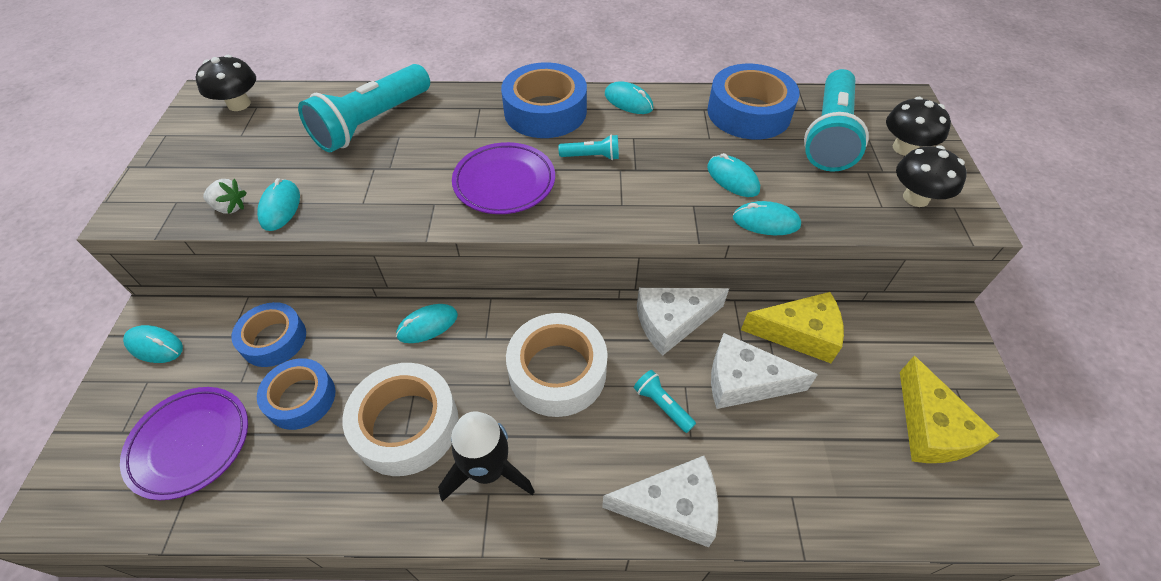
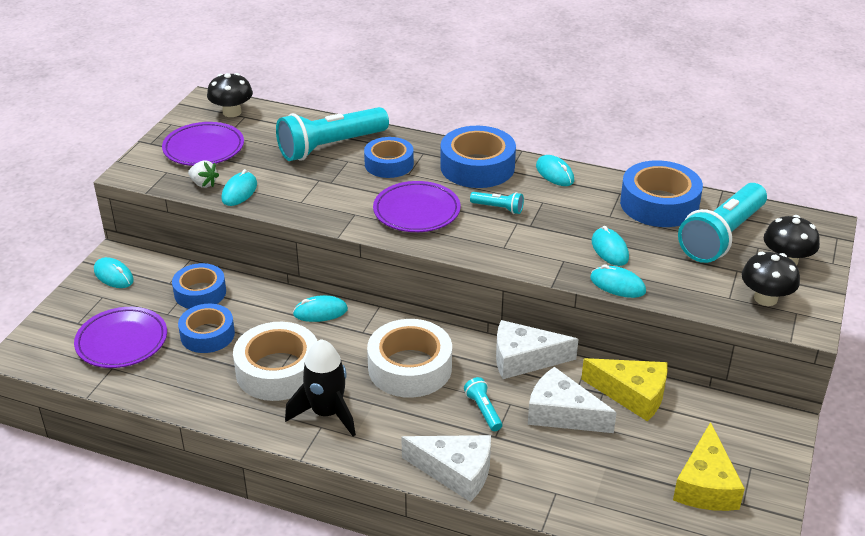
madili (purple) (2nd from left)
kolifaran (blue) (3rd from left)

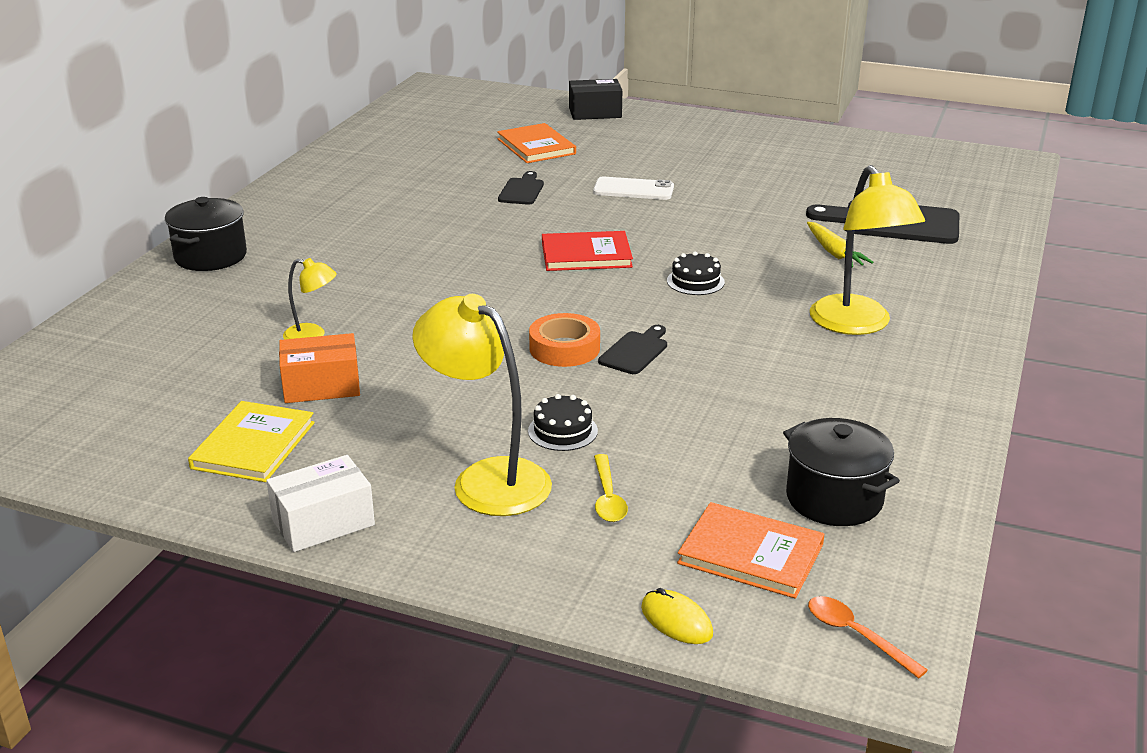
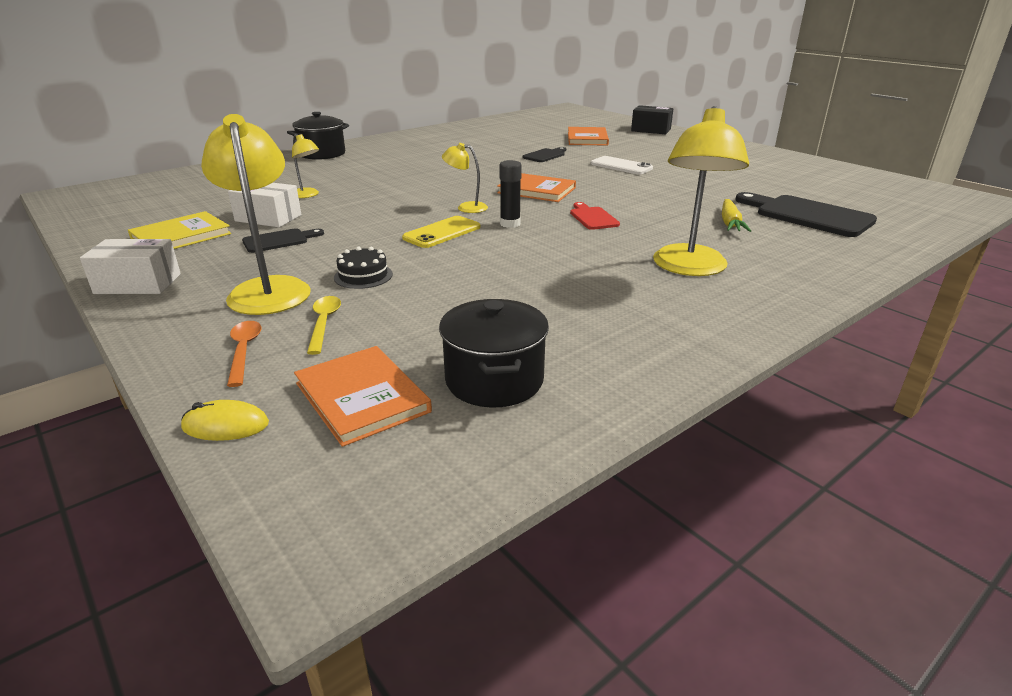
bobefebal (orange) (2nd from left)
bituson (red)
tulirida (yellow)
bituson (black) (1st from left)
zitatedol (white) (2nd from left)
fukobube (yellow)
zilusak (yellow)
fukobube (orange)
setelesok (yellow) (3rd from left)
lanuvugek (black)

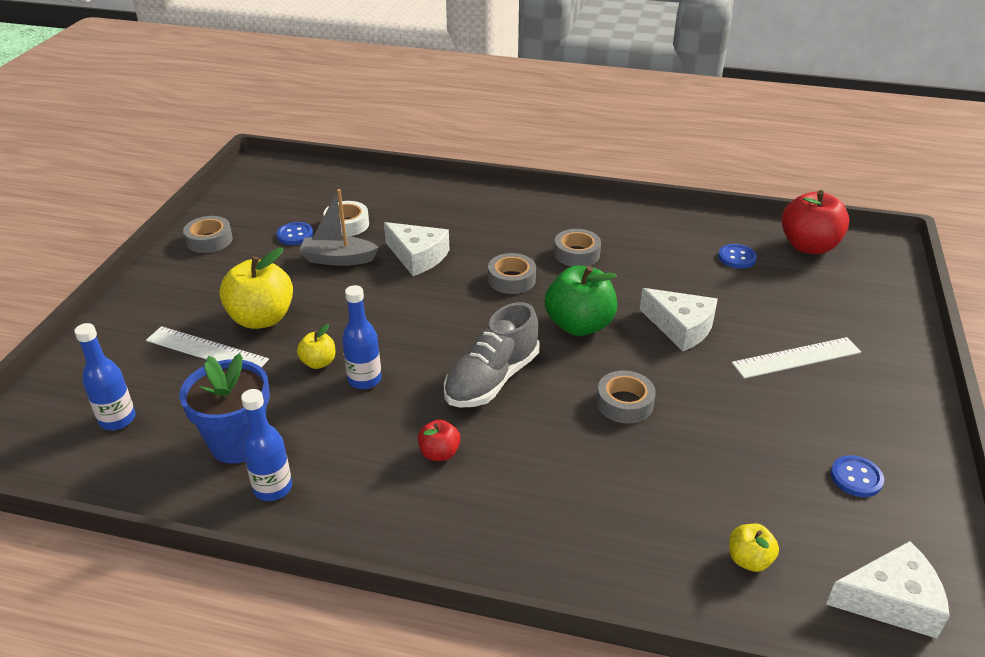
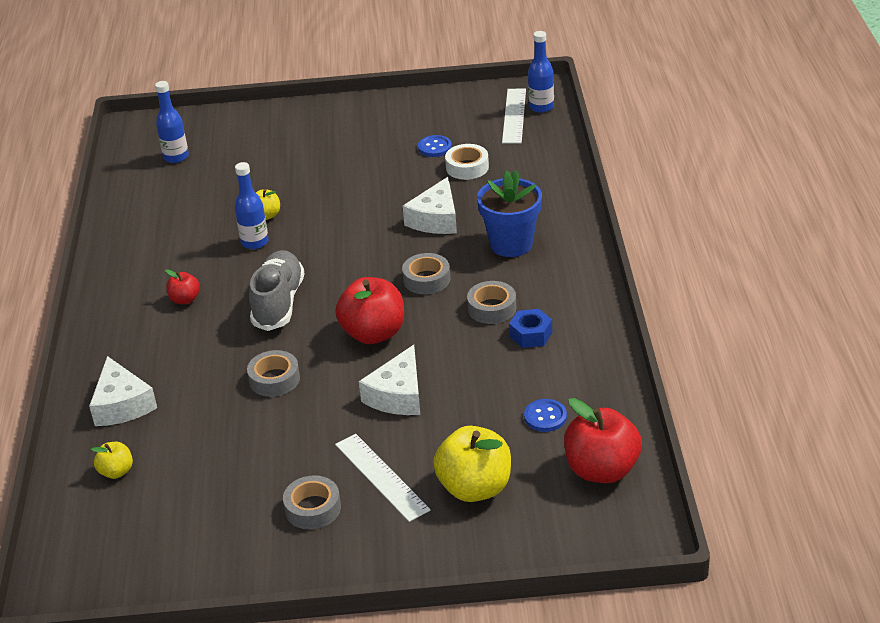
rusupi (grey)
kolifaran (grey) (2nd from left)
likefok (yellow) (3rd from left)
likefok (red) (2nd from left)
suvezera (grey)
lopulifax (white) (2nd from left)
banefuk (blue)
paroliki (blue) (3rd from left)
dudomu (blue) (3rd from left in the first image)
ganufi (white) (1st from left)
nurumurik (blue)

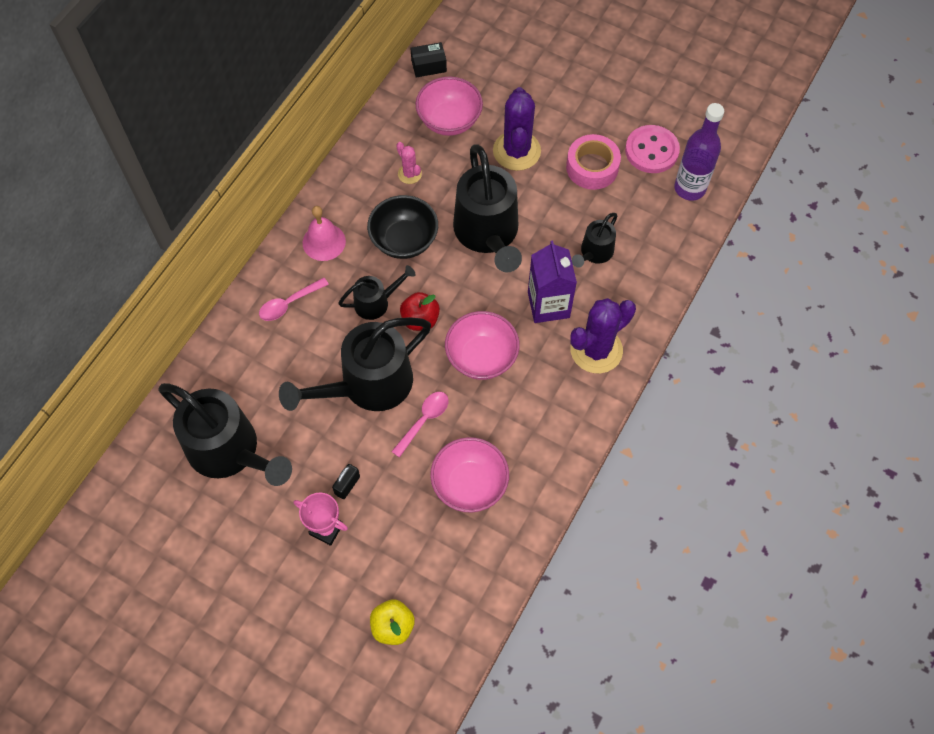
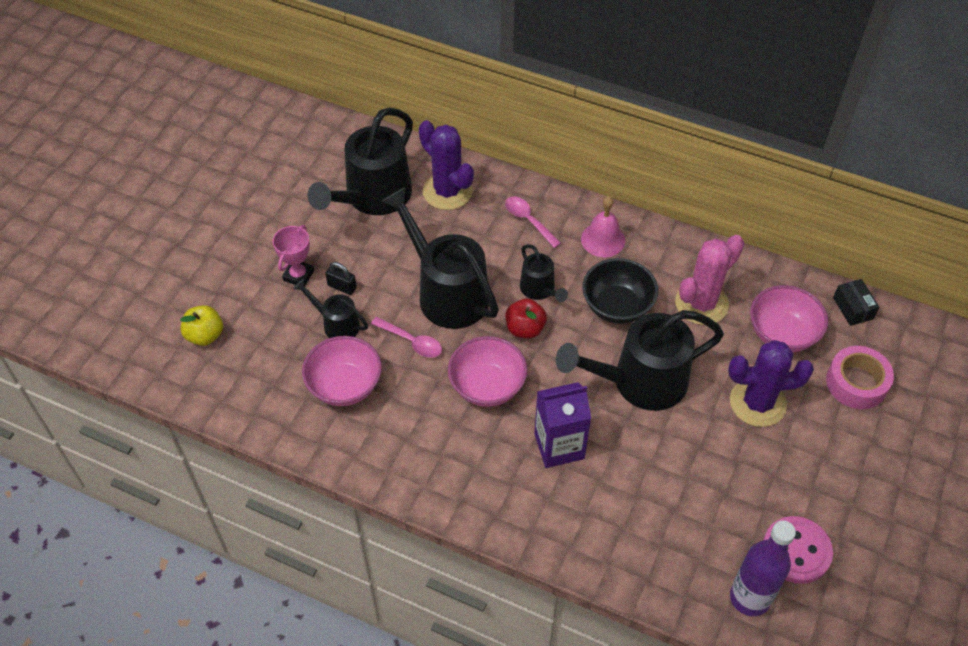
kolifaran (pink)
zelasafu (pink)
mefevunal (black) (1st from left)
zelasafu (purple) (1st from left)

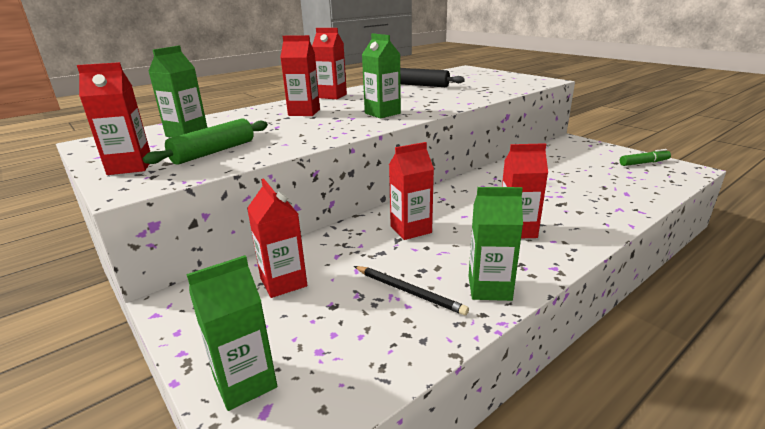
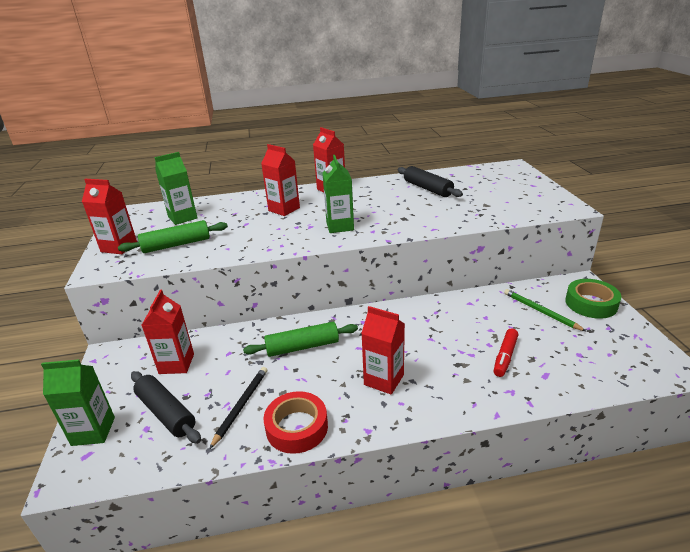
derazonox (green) (2nd from left)
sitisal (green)
kolifaran (red)
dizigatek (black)
kolifaran (green)
dizigatek (green)
sitisal (red)
derazonox (black) (1st from left)

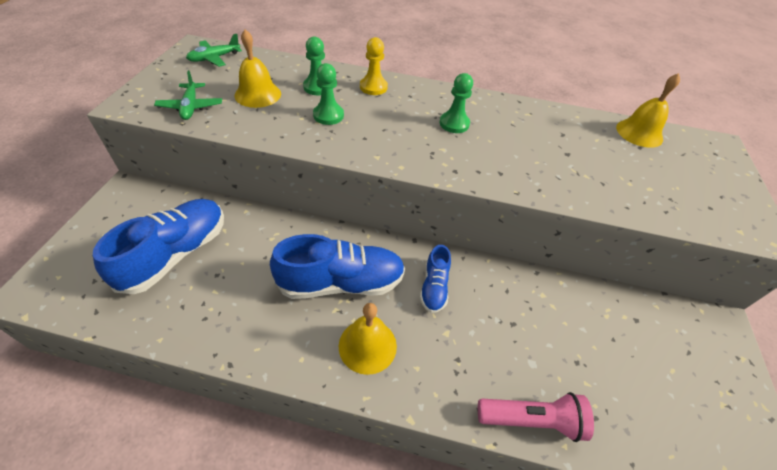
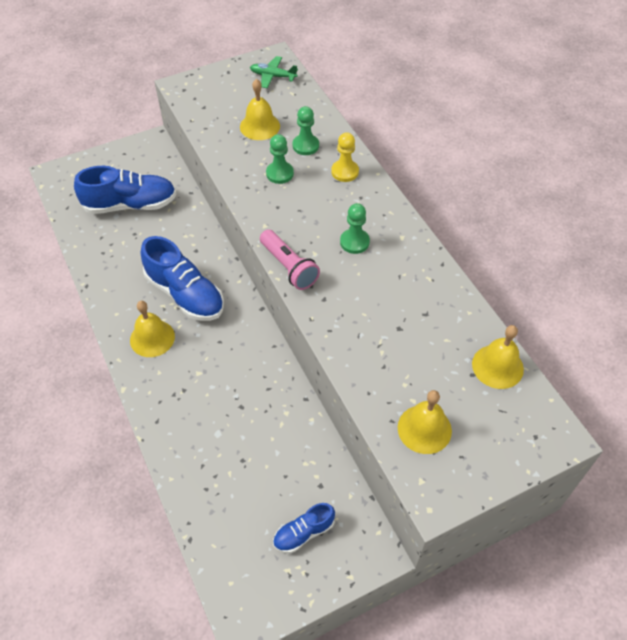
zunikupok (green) (1st from left in the first image)
suvezera (blue) (3rd from left)
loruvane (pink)
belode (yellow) (3rd from left)

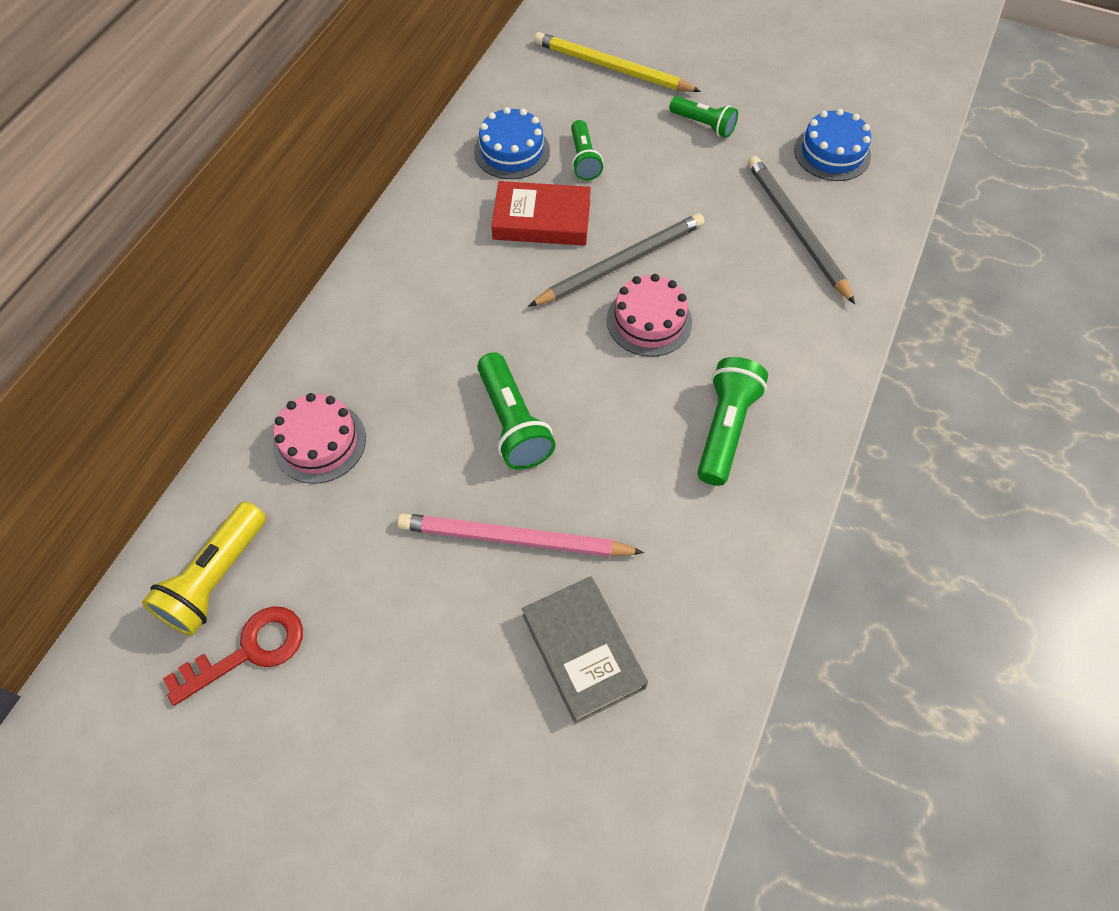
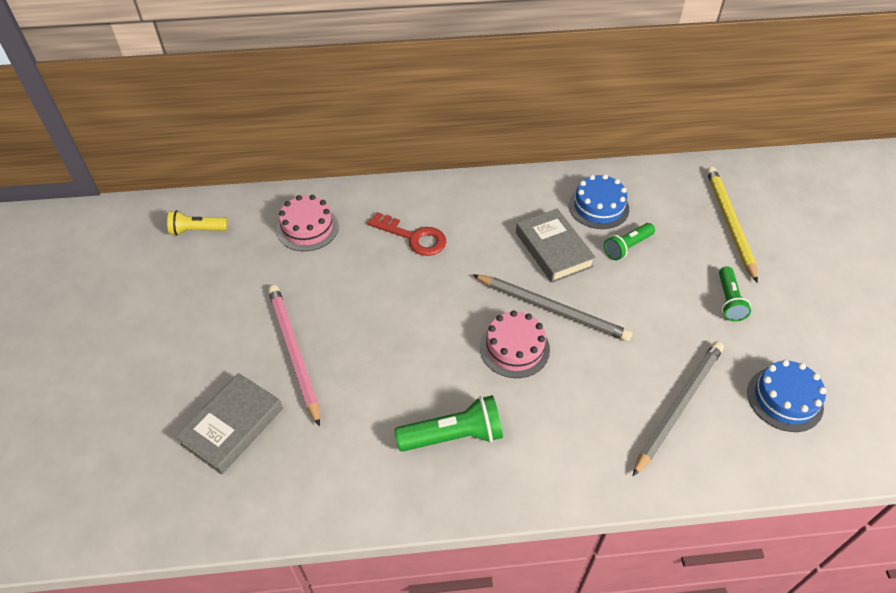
bobefebal (grey) (2nd from left)
loruvane (green) (1st from left in the first image)
loruvane (yellow)
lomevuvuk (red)

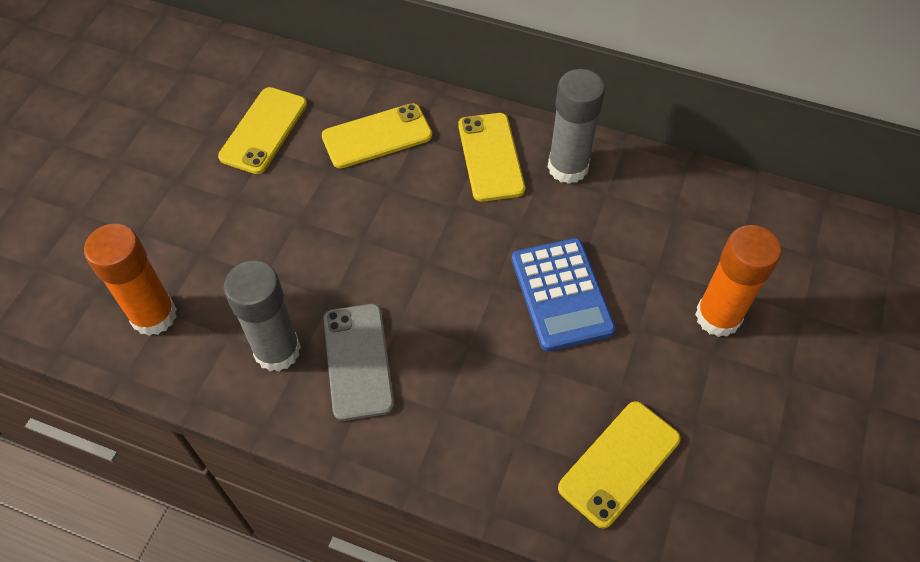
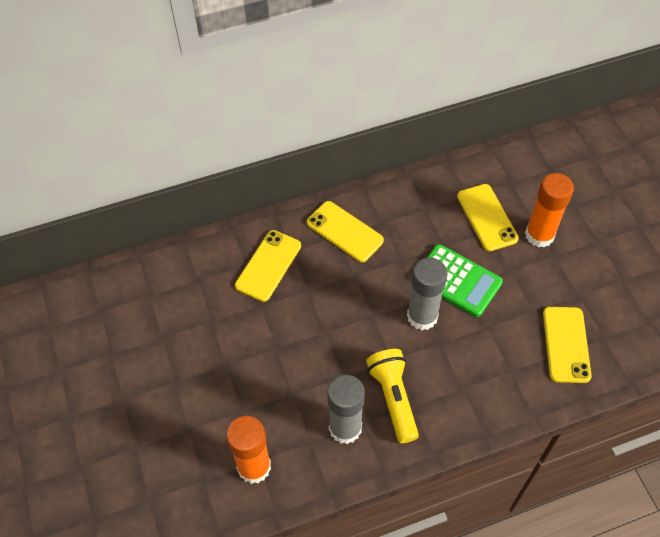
lanuvugek (grey) (2nd from left)
tulirida (yellow) (3rd from left)
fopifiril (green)
loruvane (yellow)

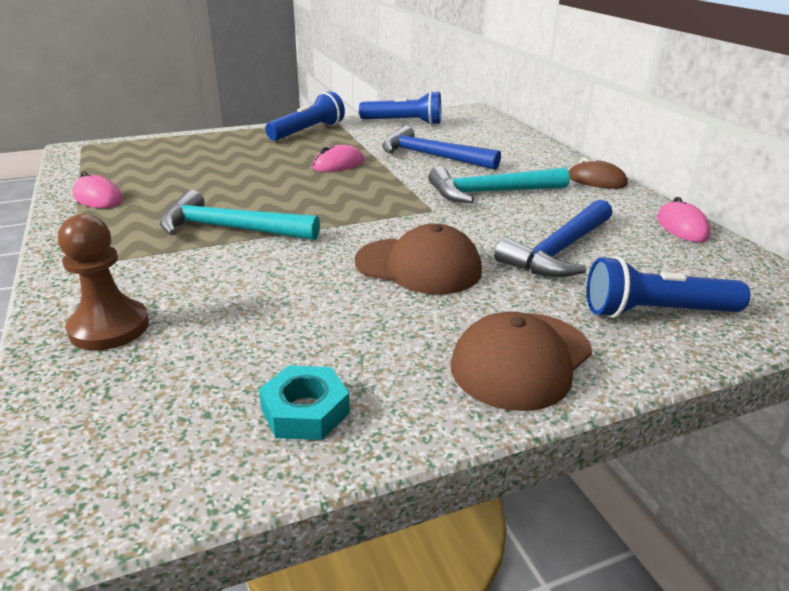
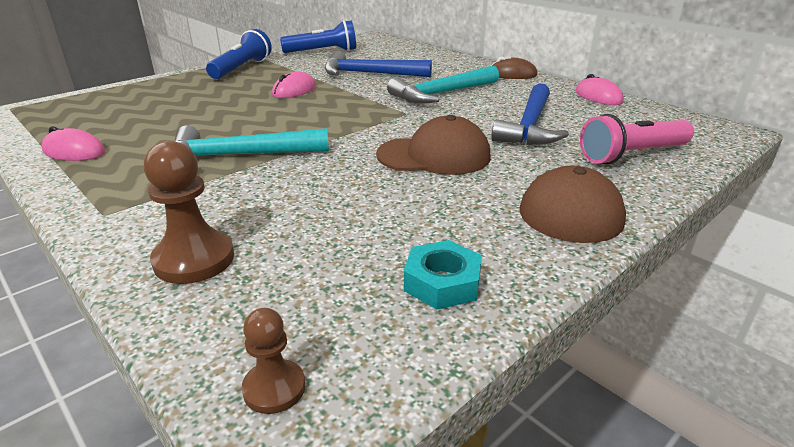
loruvane (pink)
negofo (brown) (2nd from left)

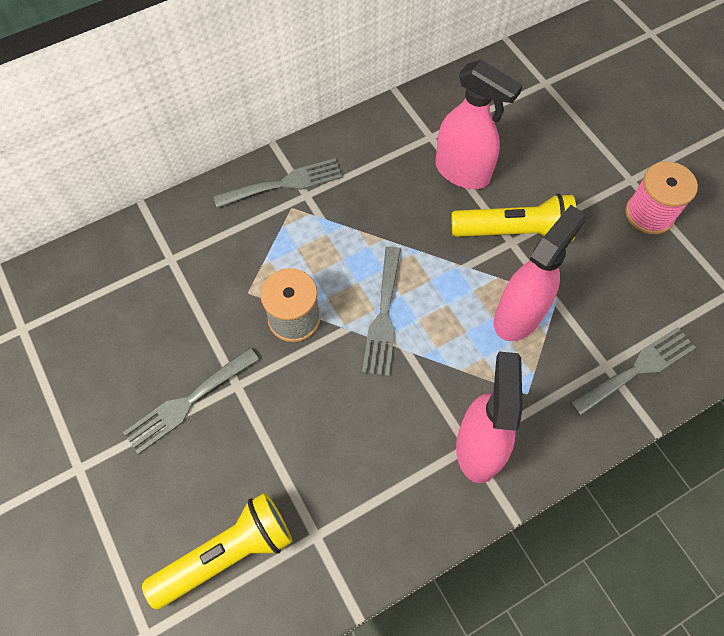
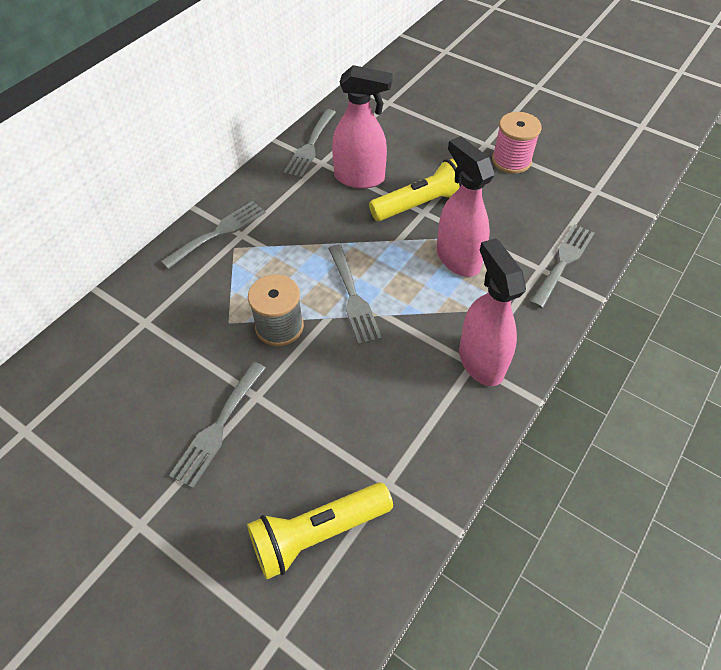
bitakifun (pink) (2nd from left)
loruvane (yellow) (1st from left)
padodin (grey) (3rd from left)

